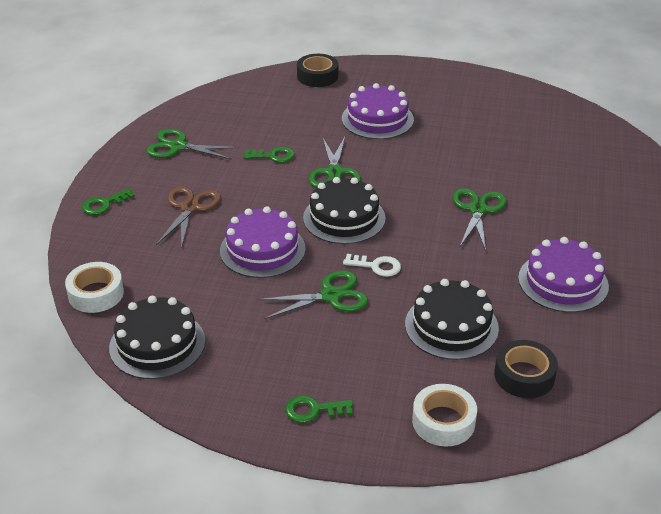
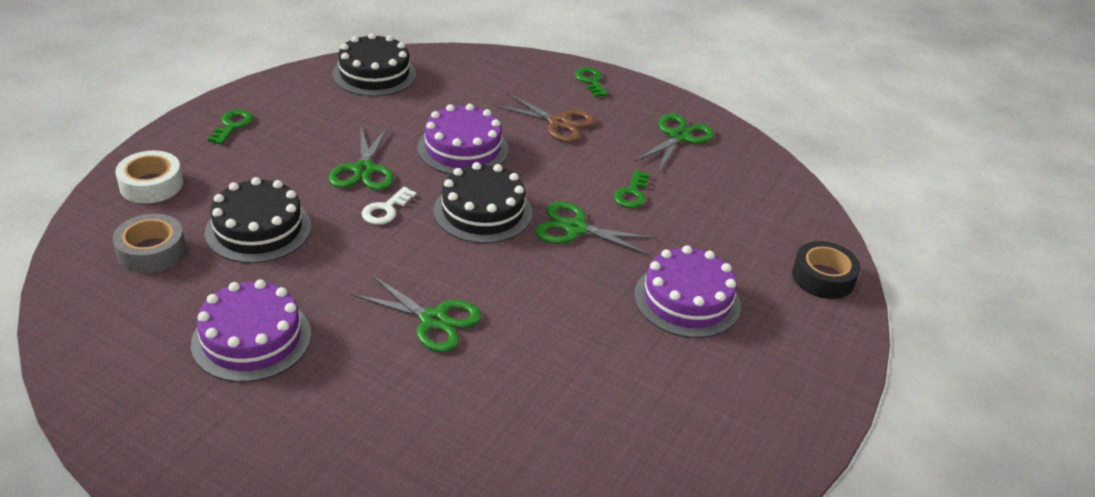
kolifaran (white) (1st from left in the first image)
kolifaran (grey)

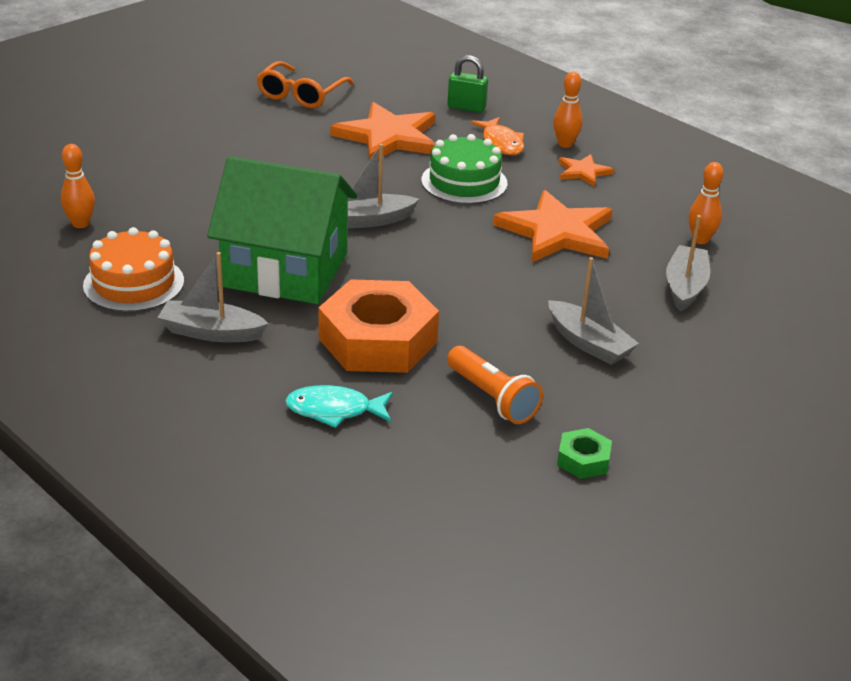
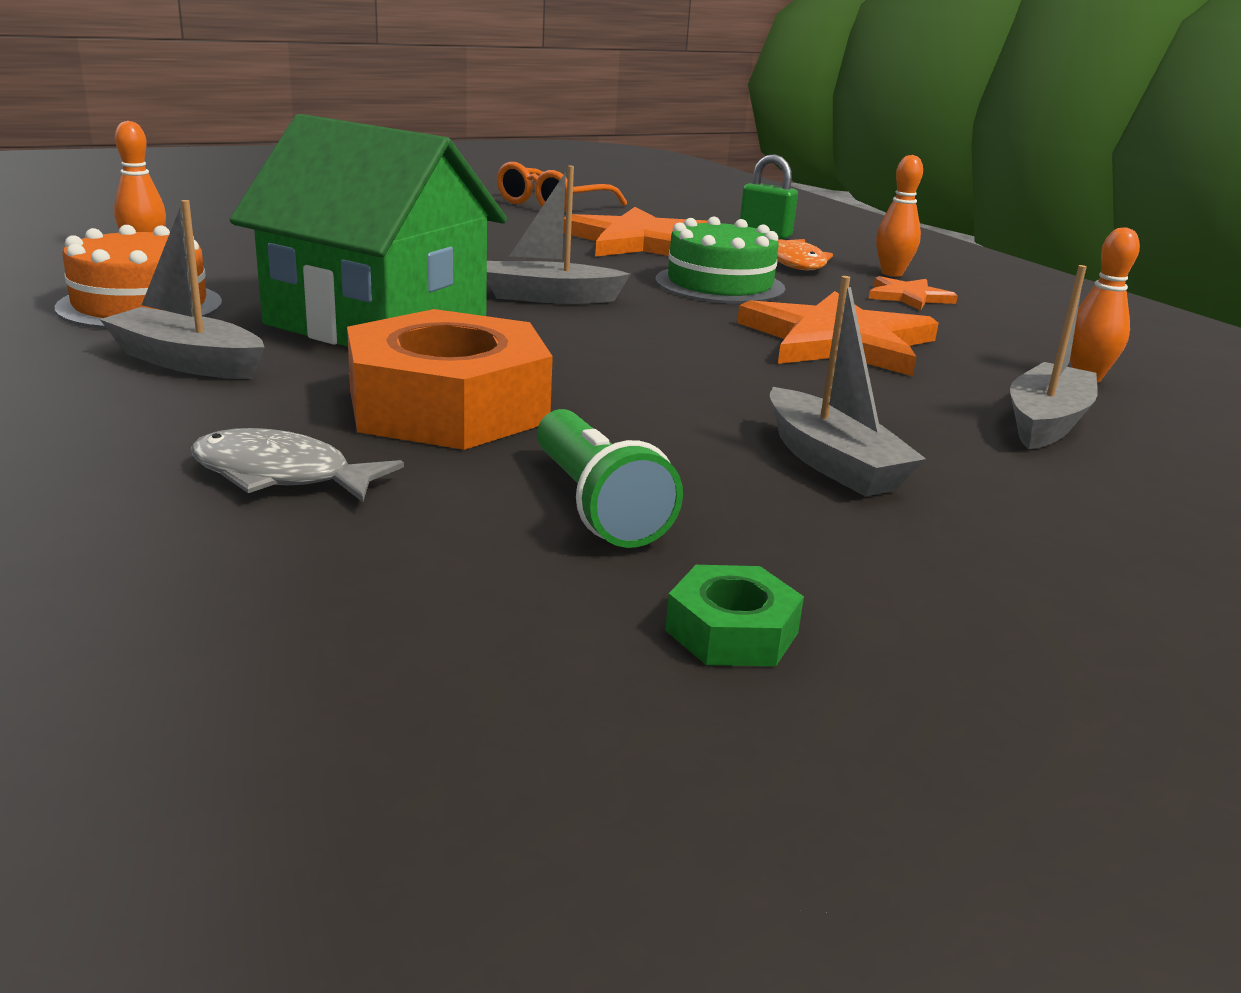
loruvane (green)
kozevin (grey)

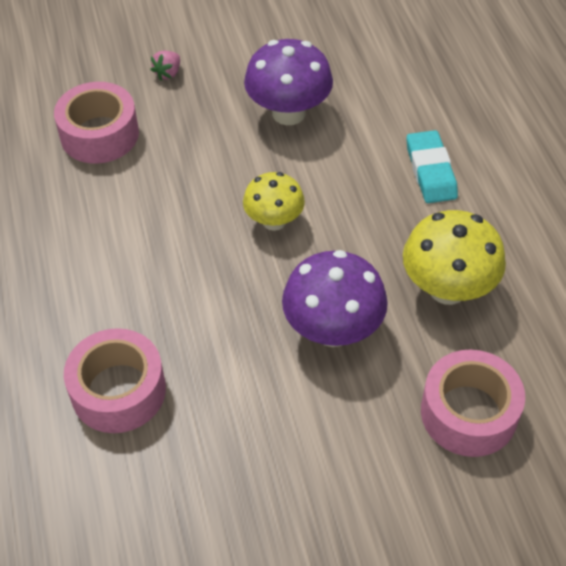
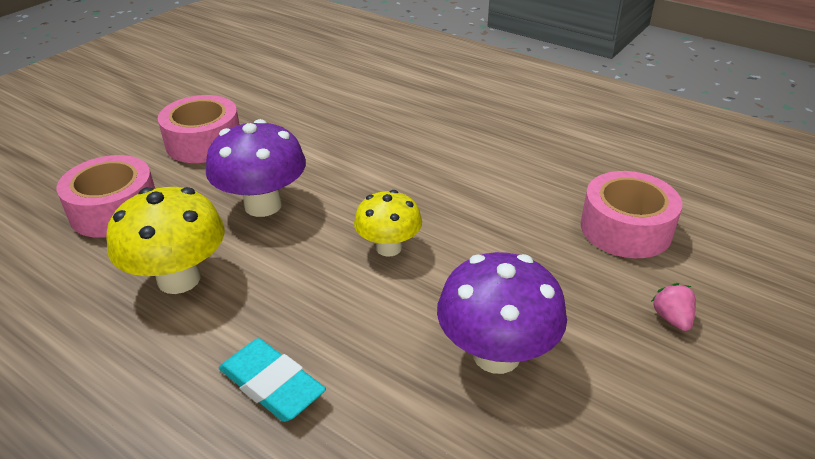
kolifaran (pink) (2nd from left)

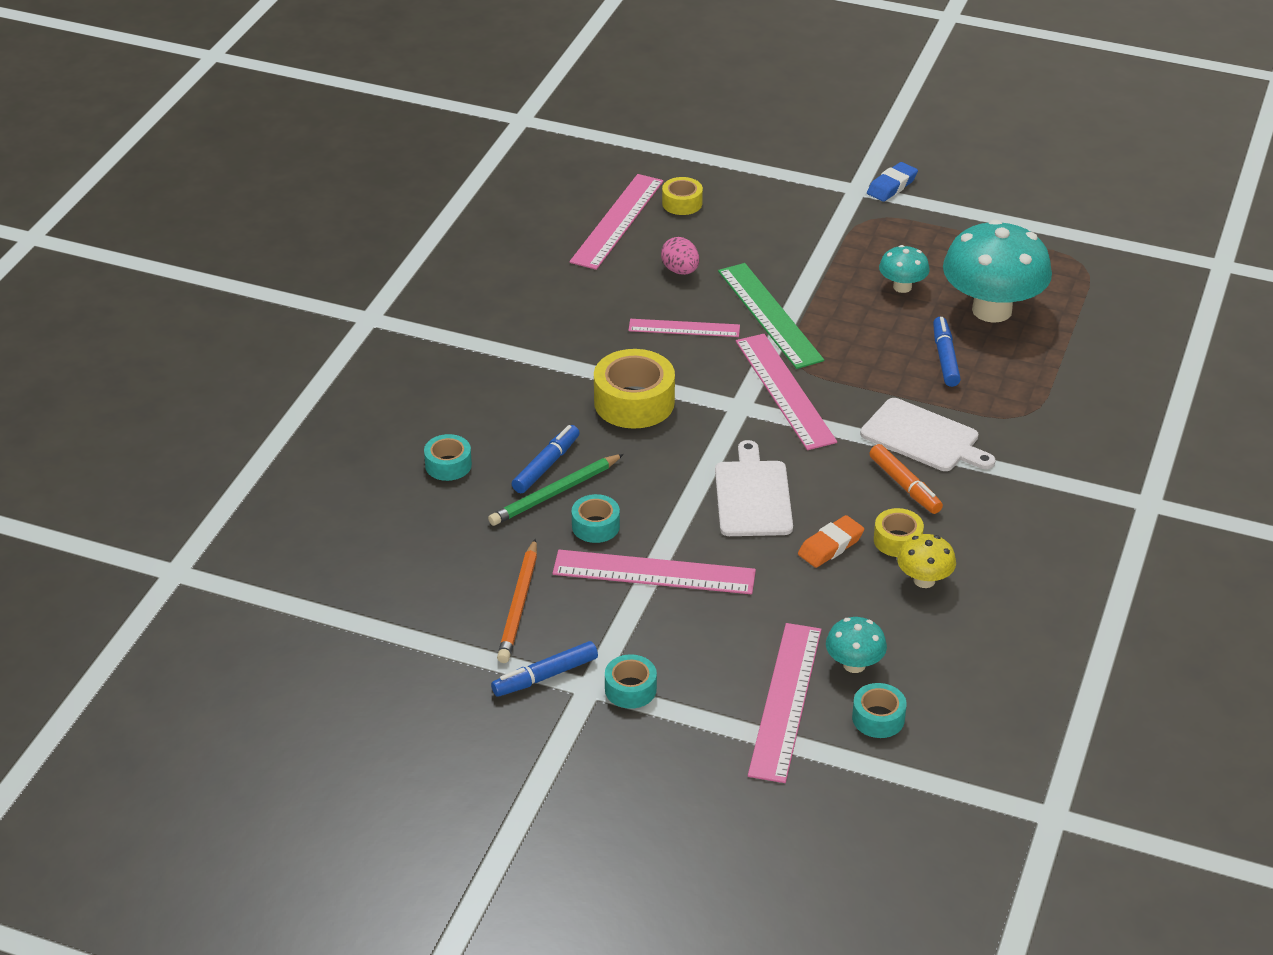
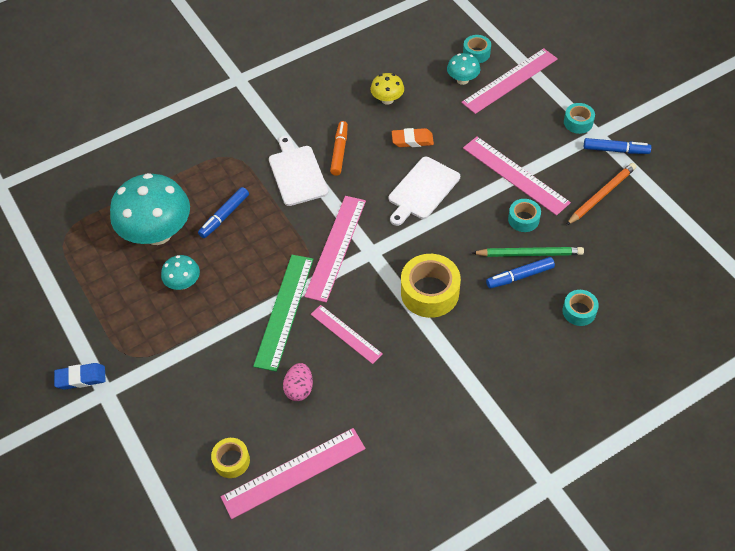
kolifaran (yellow) (3rd from left in the first image)

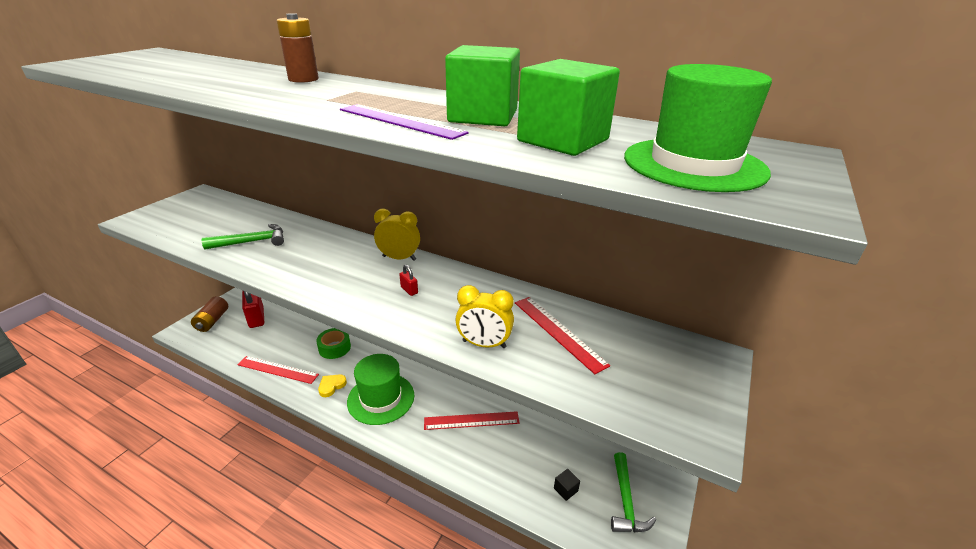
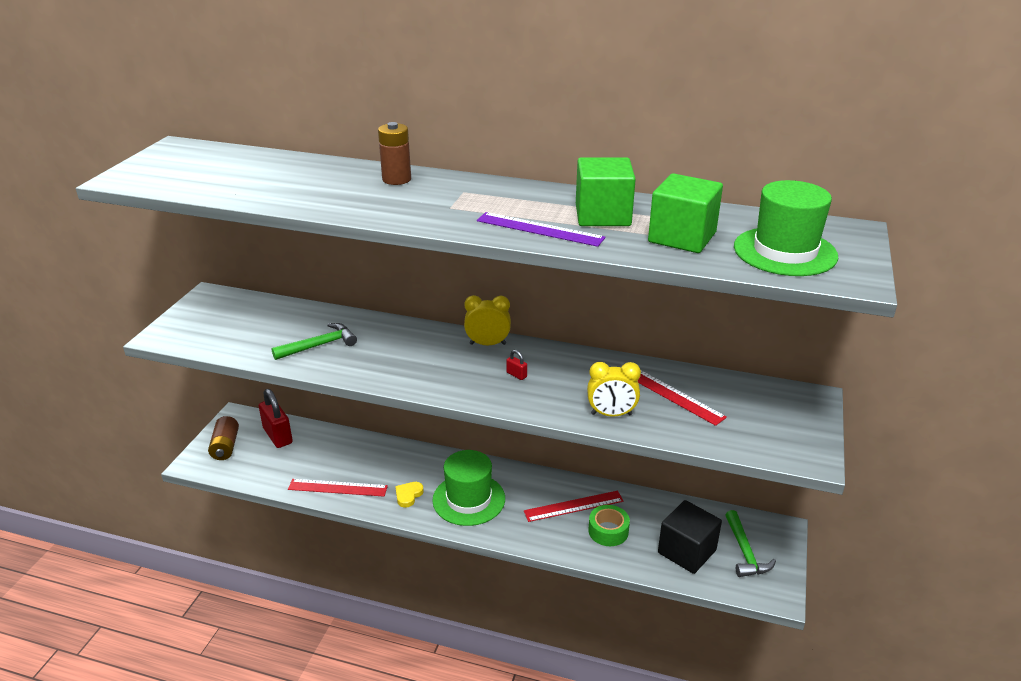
kolifaran (green)
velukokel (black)

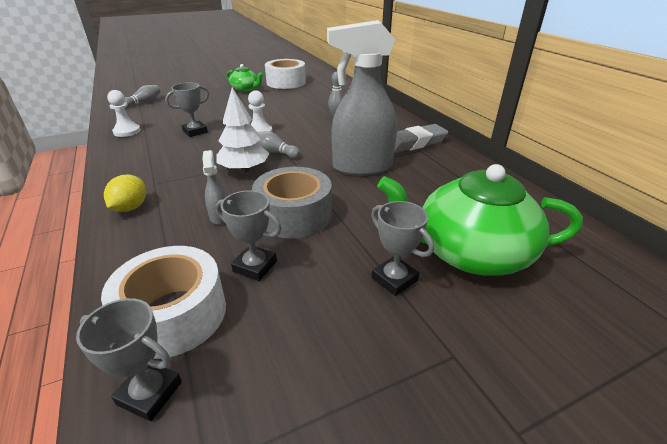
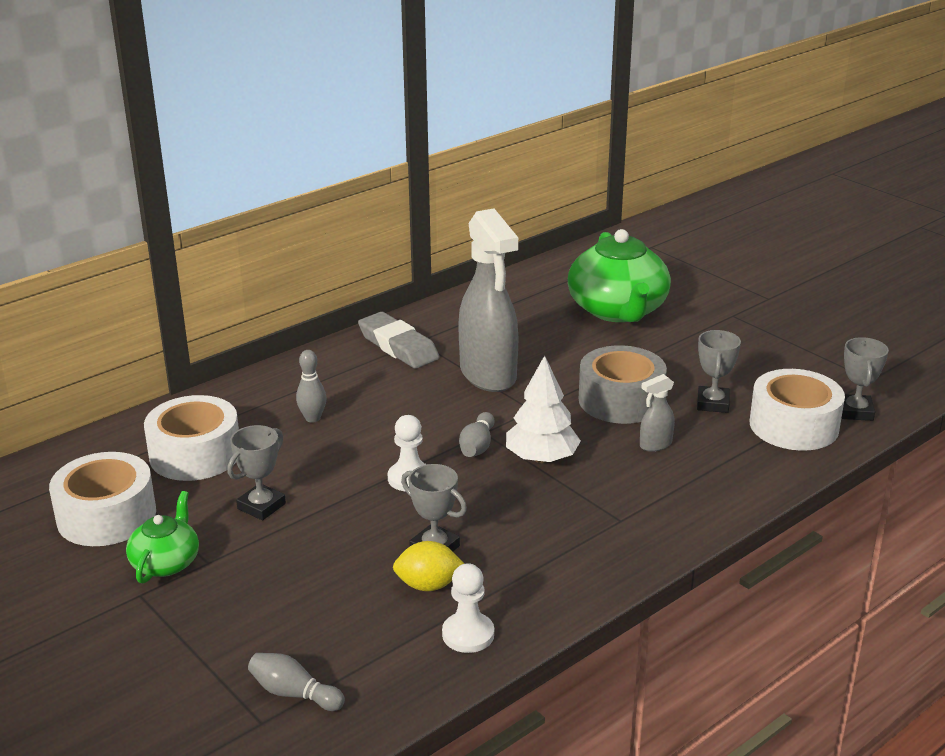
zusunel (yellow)
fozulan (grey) (1st from left)
kolifaran (white) (2nd from left)

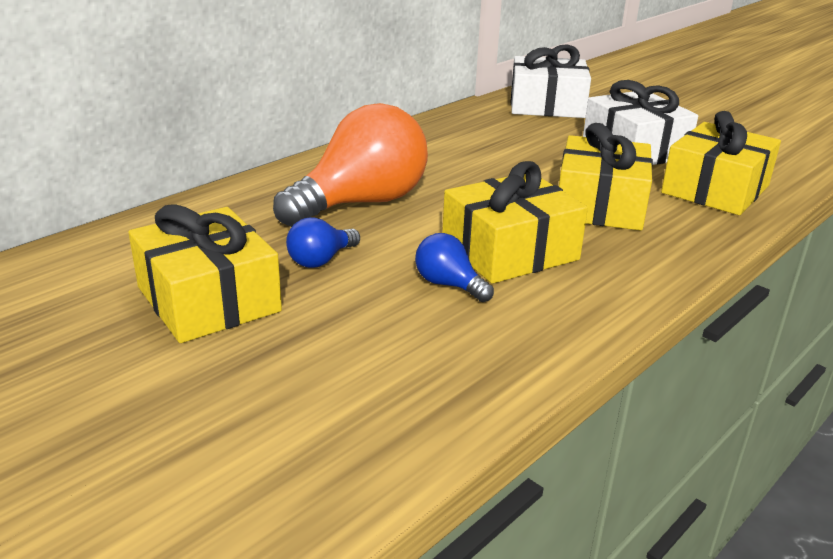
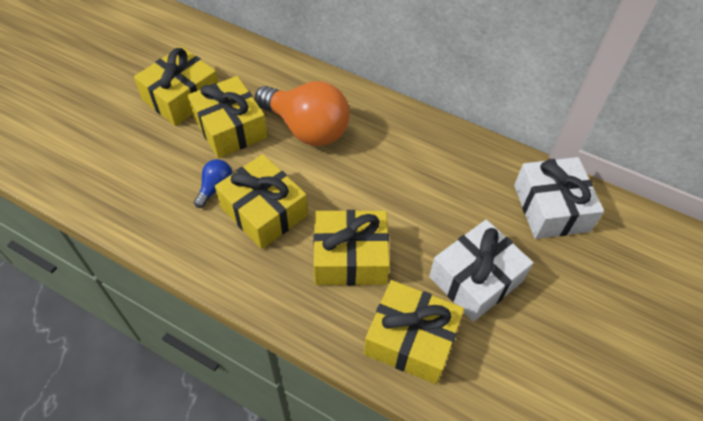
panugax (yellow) (2nd from left)

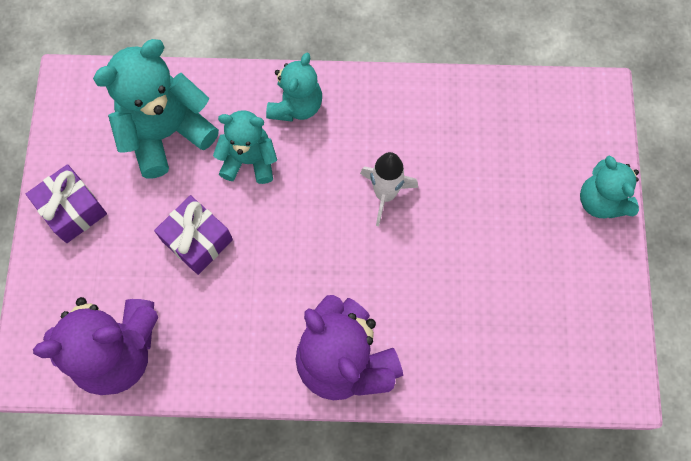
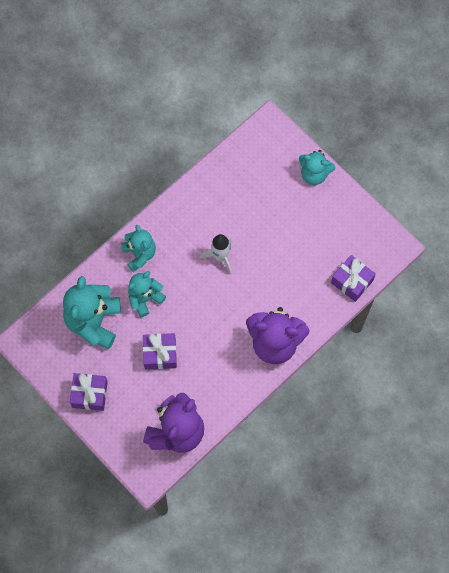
panugax (purple) (3rd from left)

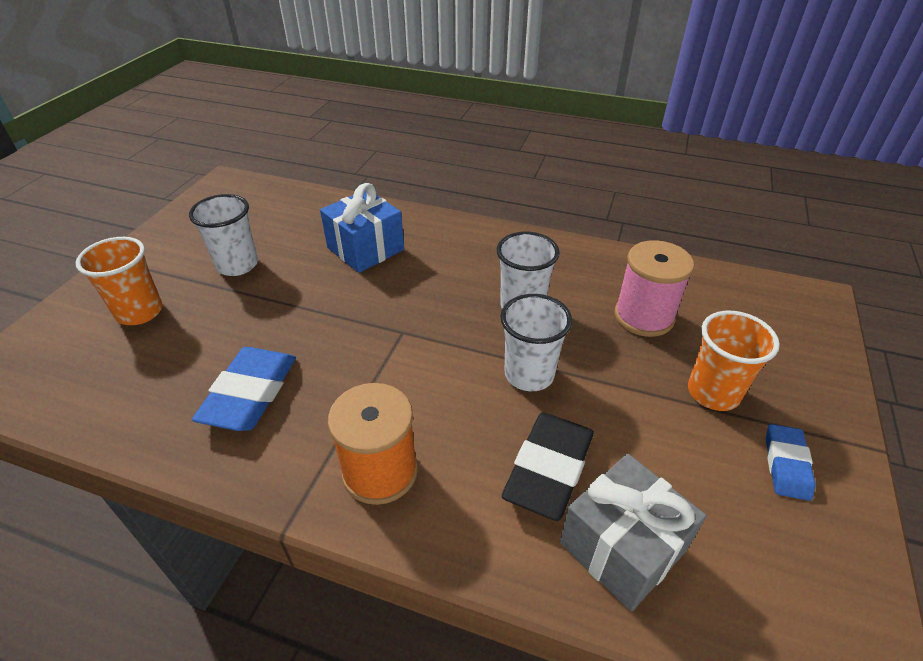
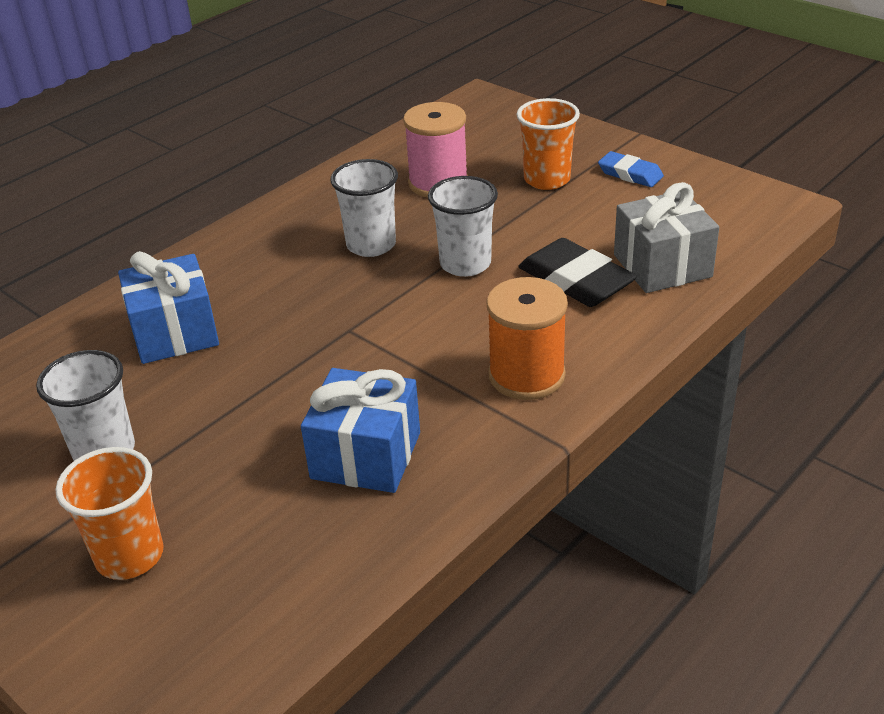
panugax (blue) (2nd from left)

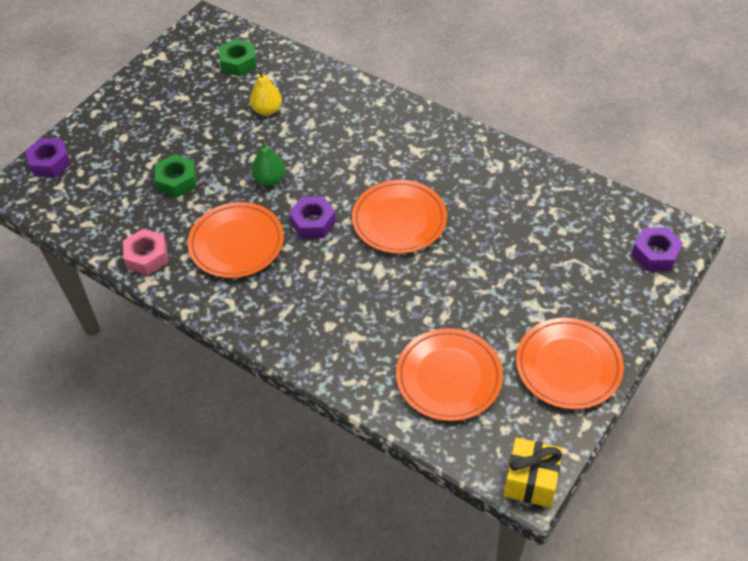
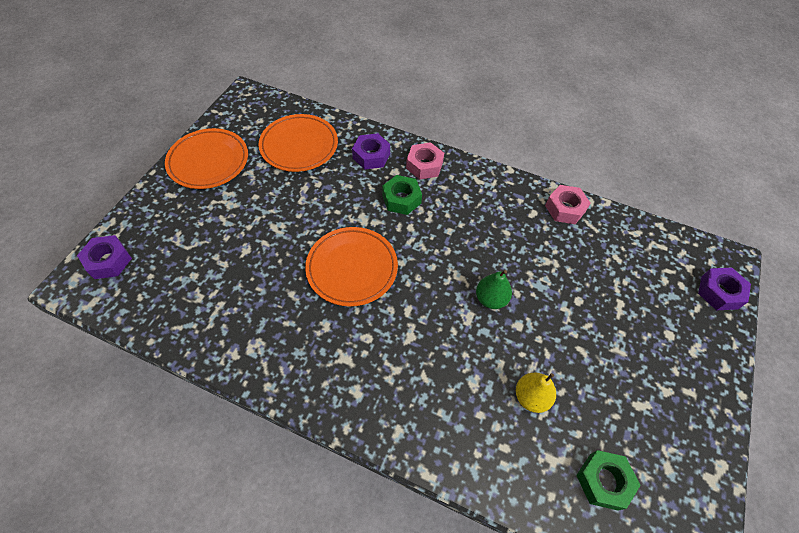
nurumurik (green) (1st from left)
nurumurik (purple) (2nd from left)
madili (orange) (1st from left in the first image)
panugax (yellow)
nurumurik (pink) (1st from left)

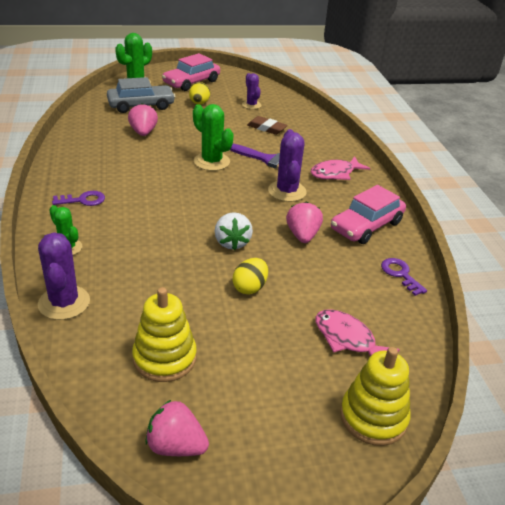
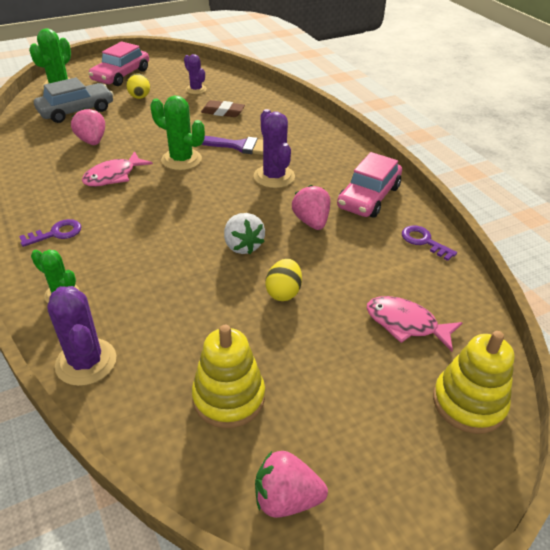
kozevin (pink) (1st from left)

